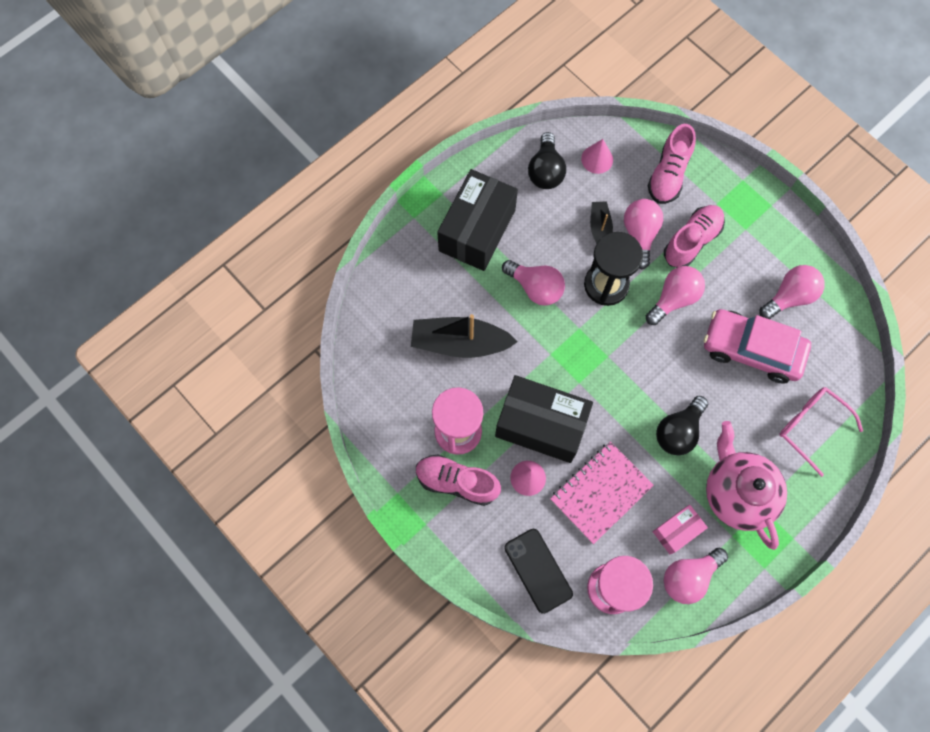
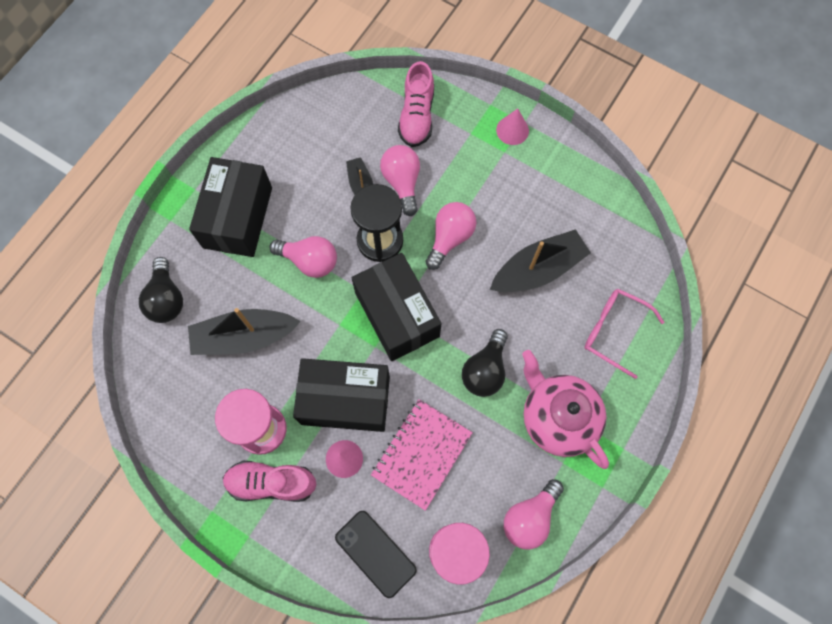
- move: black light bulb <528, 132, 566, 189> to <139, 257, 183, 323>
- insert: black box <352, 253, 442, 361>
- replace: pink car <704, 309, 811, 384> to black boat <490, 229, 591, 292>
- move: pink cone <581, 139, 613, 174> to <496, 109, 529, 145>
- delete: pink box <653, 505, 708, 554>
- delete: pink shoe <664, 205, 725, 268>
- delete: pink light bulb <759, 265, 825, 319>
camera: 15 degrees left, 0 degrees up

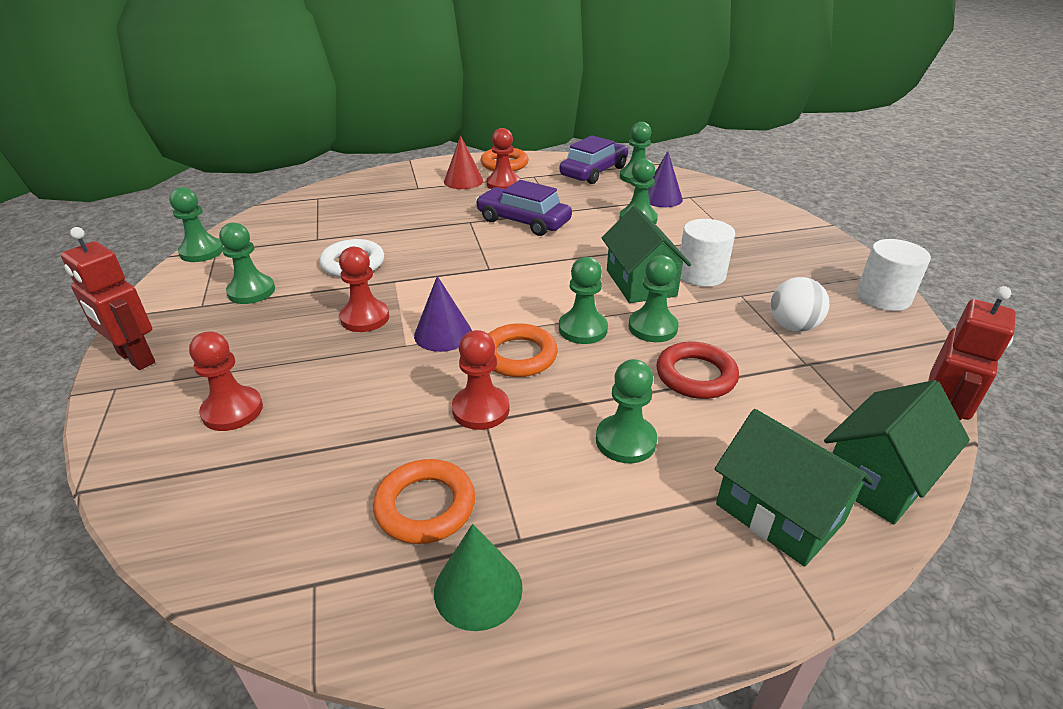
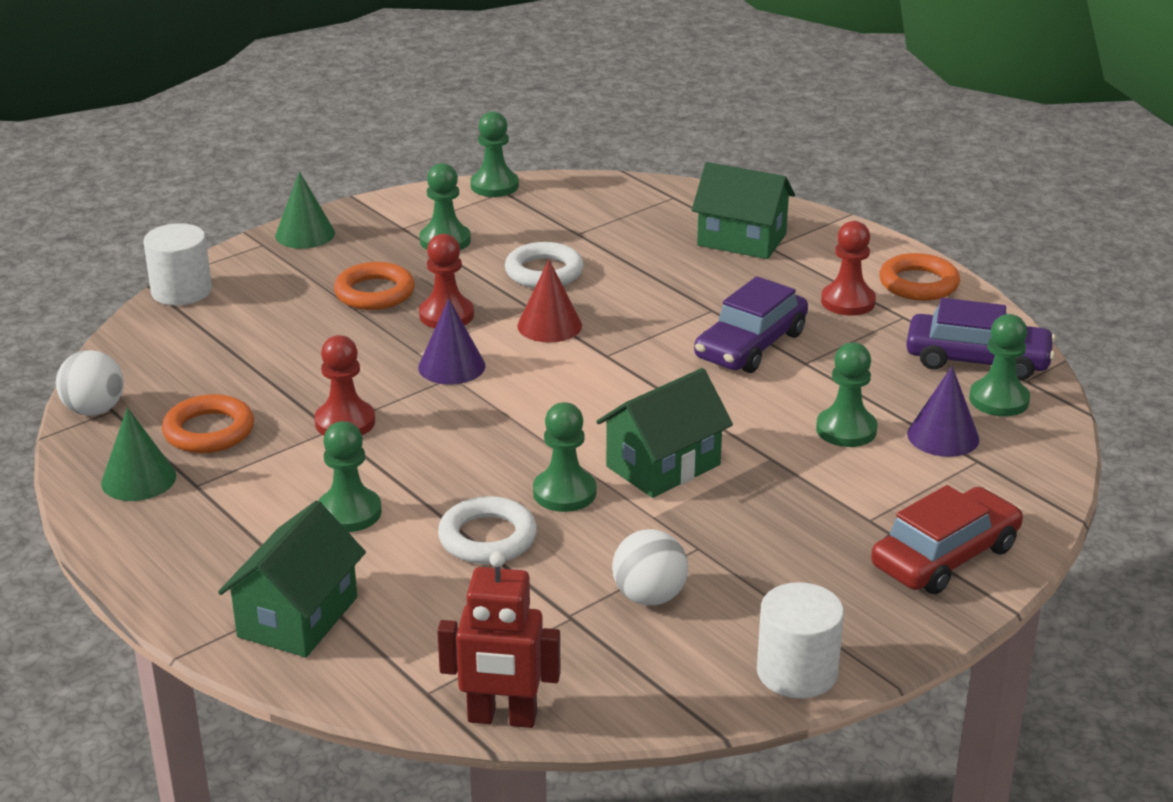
- insert: white ball <56, 350, 124, 416>
- move: white cylinder <679, 219, 735, 287> to <143, 223, 212, 306>
- replace: red robot <61, 227, 155, 370> to green cone <275, 172, 335, 249>
- move: orange ring <488, 323, 558, 377> to <334, 262, 415, 310>
- recolor: red ring <656, 342, 739, 399> to white ring <438, 496, 537, 564>
- move: red cone <444, 135, 483, 189> to <517, 260, 582, 342>
- move: green house <824, 380, 970, 524> to <692, 162, 795, 259>
- rotate: purple car <476, 180, 572, 236> = <694, 276, 808, 373> 150 degrees counterclockwise
- insert: red car <871, 485, 1023, 594>
- delete: red pawn <189, 331, 263, 431>
- delete: green pawn <559, 257, 608, 344>
camera: 65 degrees right, 5 degrees down

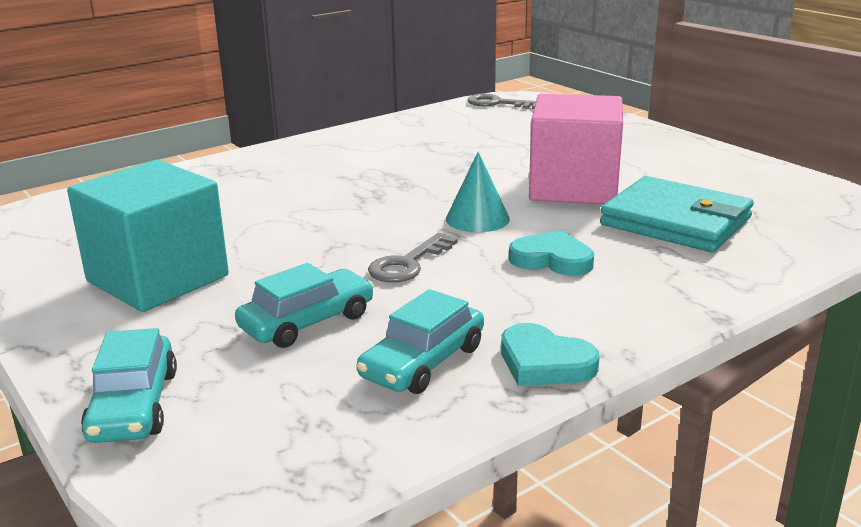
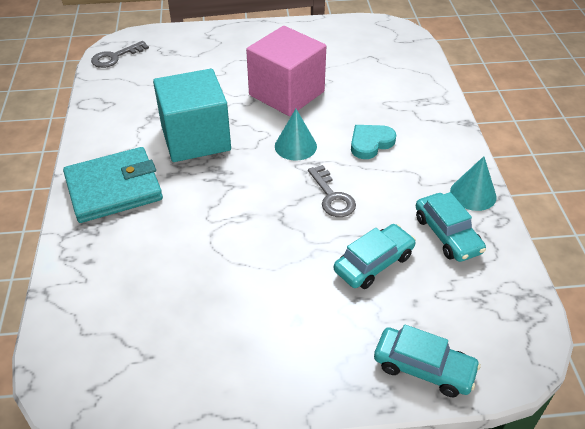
- move: turquoise wallet <600, 176, 754, 253> to <63, 147, 163, 223>
- move: turquoise cube <67, 160, 229, 312> to <153, 69, 231, 162>
- rotate: turquoise car <235, 263, 374, 348> = <334, 224, 416, 289> 60 degrees clockwise
- replace: turquoise heart <501, 323, 600, 386> to turquoise cone <450, 156, 497, 211>
camera: 60 degrees left, 20 degrees up

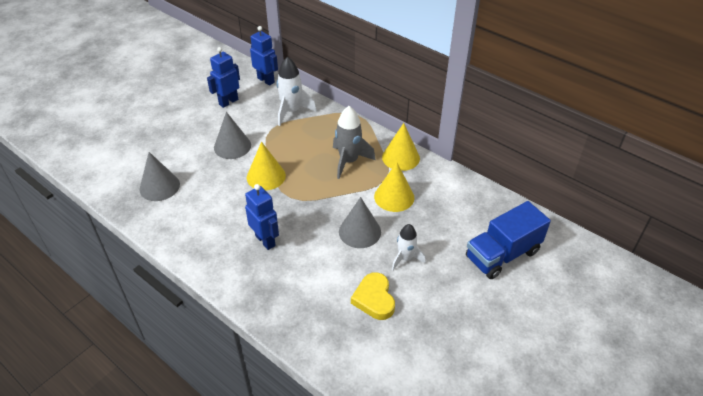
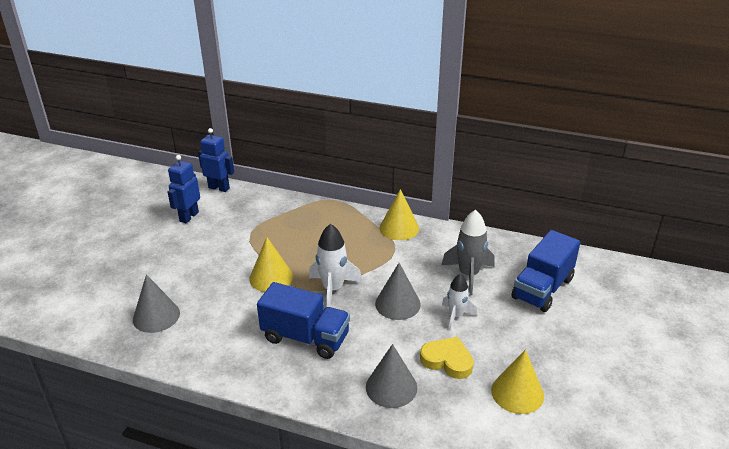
- replace: blue robot <245, 184, 279, 250> to blue truck <257, 282, 350, 359>
- move: white rocket <277, 57, 317, 126> to <309, 224, 362, 307>
- move: grey cone <214, 112, 251, 159> to <366, 344, 417, 408>
- rotate: yellow heart <351, 272, 395, 320> = <420, 337, 474, 379> 150 degrees clockwise
- move: grey rocket <333, 106, 376, 179> to <442, 210, 495, 295>
- move: yellow cone <374, 162, 414, 212> to <491, 350, 544, 414>
camera: 20 degrees left, 10 degrees down

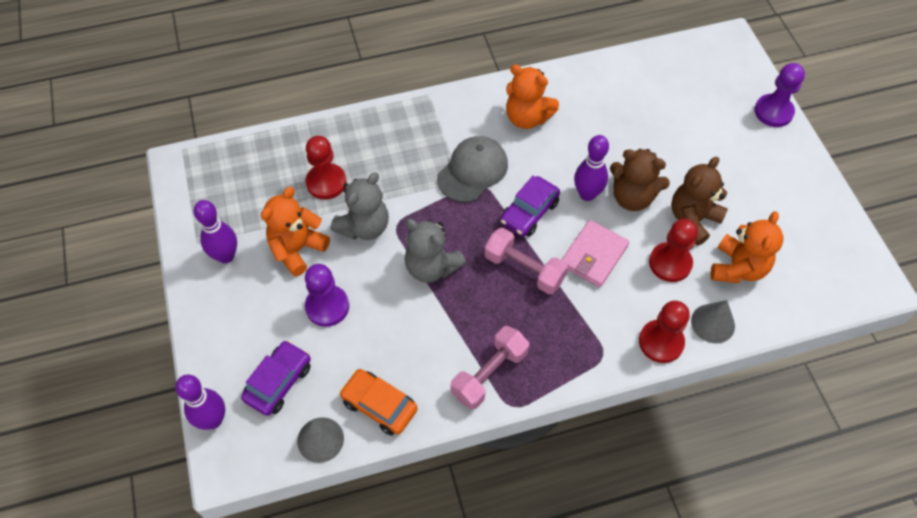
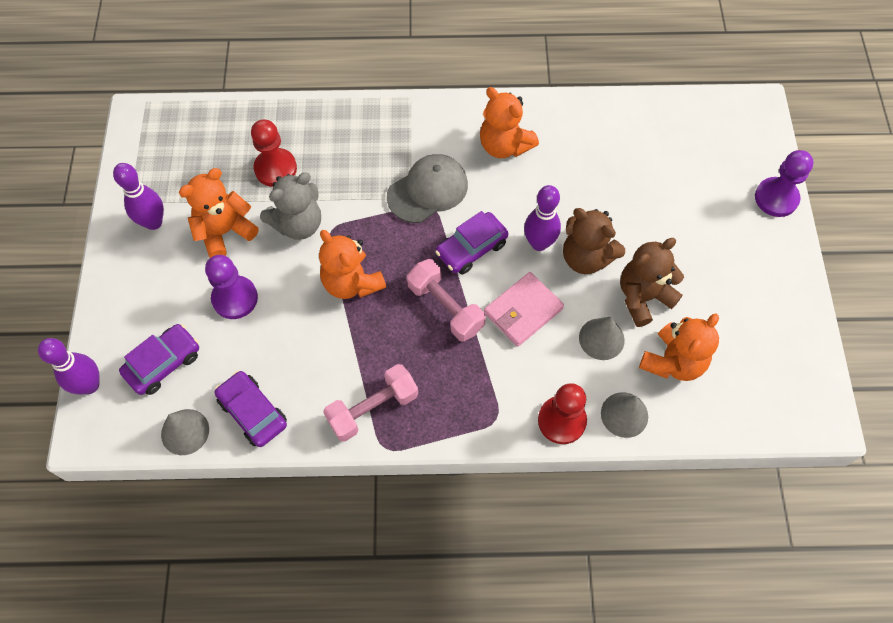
- recolor: orange car <339, 369, 418, 436> to purple car <215, 371, 287, 447>
- recolor: grey teddy bear <404, 219, 466, 283> to orange teddy bear <319, 230, 386, 299>
- replace: red pawn <649, 219, 698, 282> to grey cone <579, 317, 625, 360>
camera: 15 degrees right, 5 degrees up

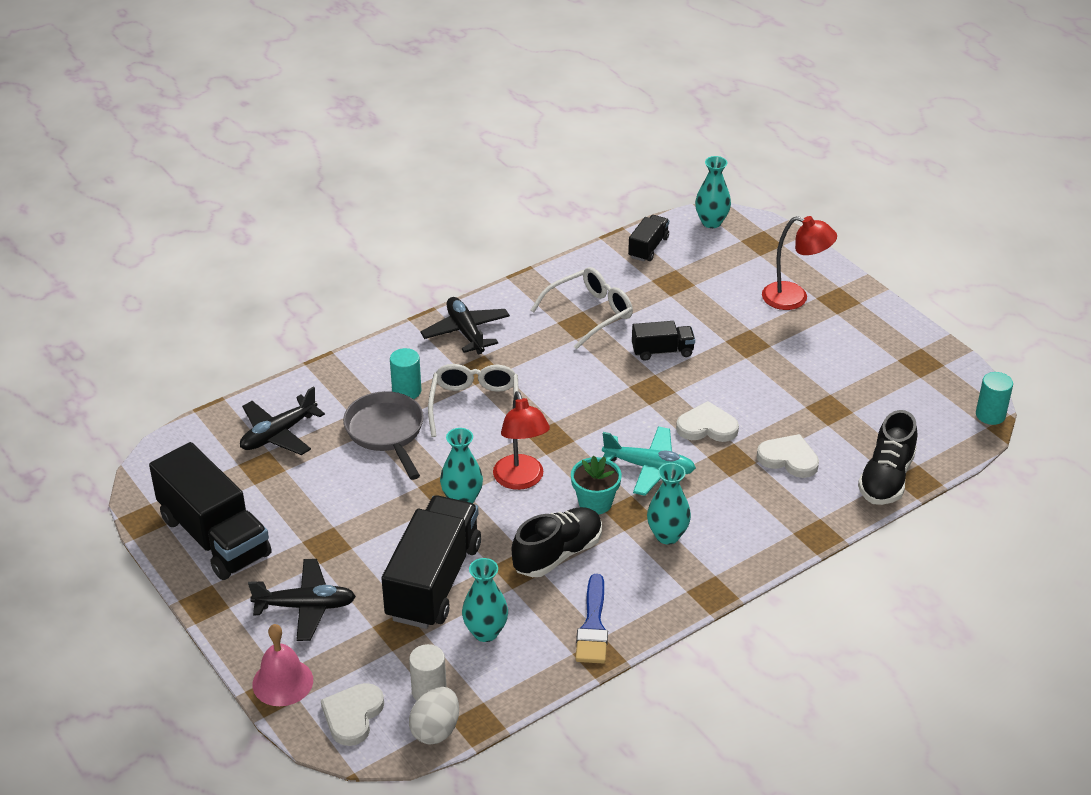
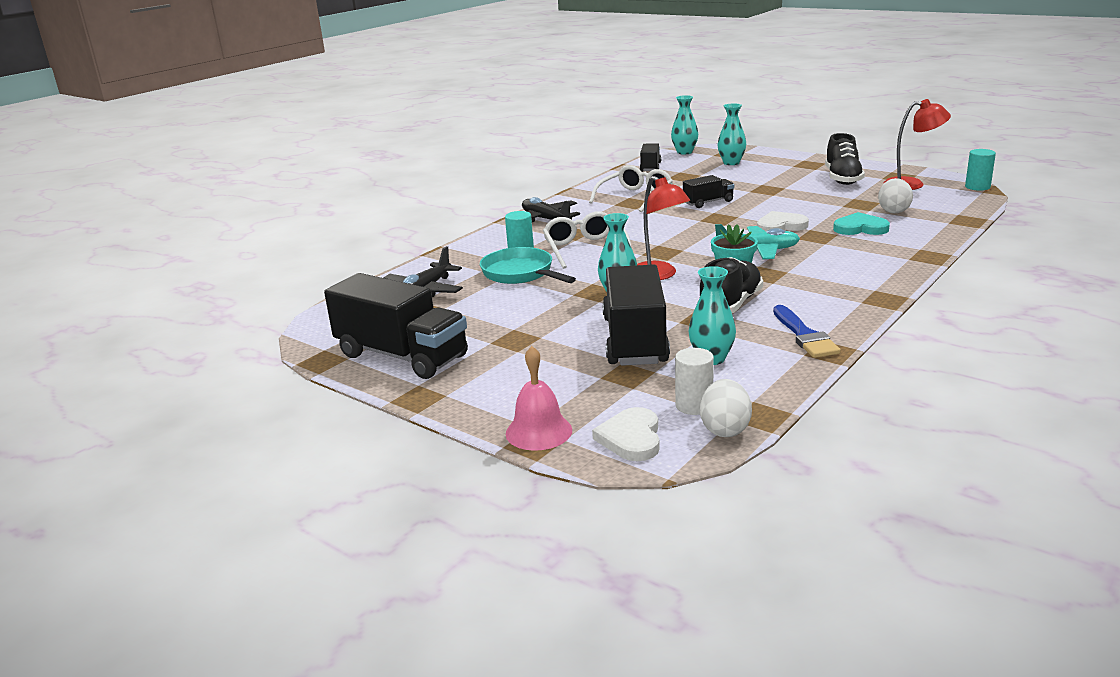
- recolor: grey pan <343, 391, 424, 480> to turquoise pan <480, 247, 576, 284>
- move: turquoise vase <647, 463, 691, 545> to <717, 103, 746, 165>
- move: black shoe <858, 410, 917, 505> to <825, 133, 865, 185>
- recolor: white heart <757, 434, 819, 478> to turquoise heart <833, 212, 890, 235>
- insert: white egg <878, 178, 913, 213>
- move: red lamp <762, 216, 837, 310> to <883, 99, 951, 190>
- delete: black plane <248, 559, 356, 641>
camera: 15 degrees left, 15 degrees down

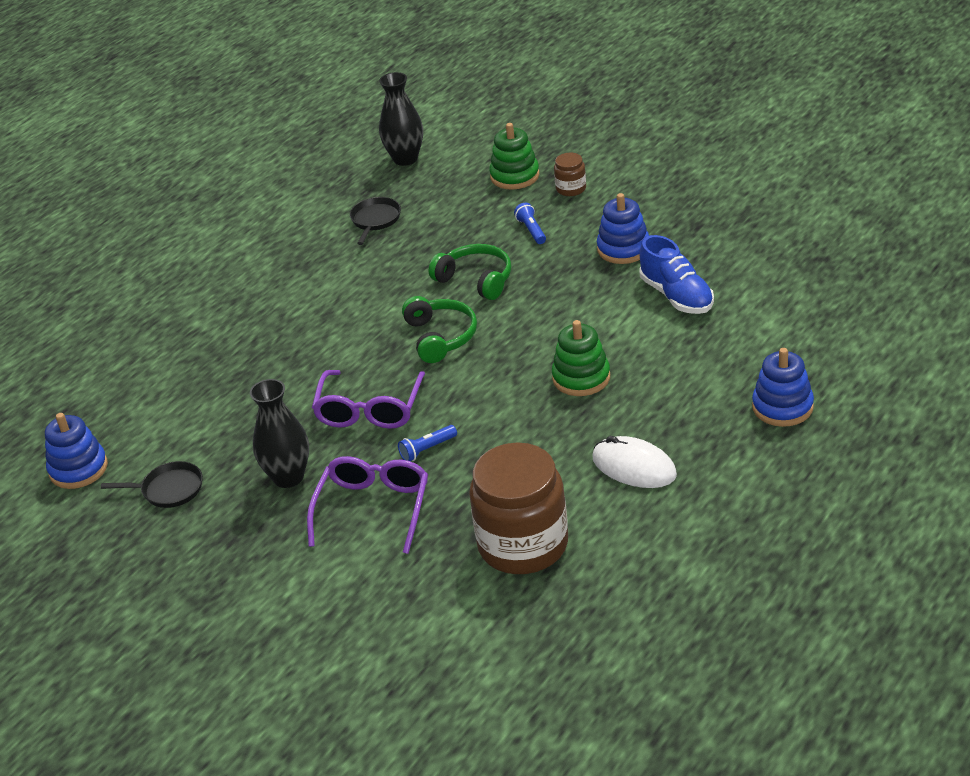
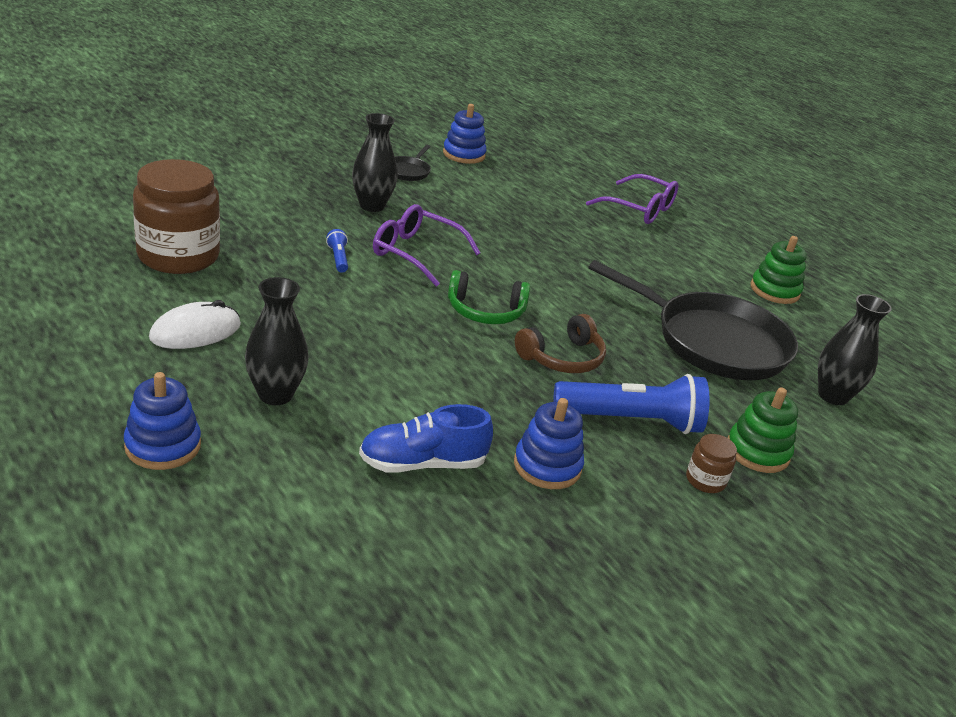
- insert: black vase <245, 277, 309, 405>
- recolor: green headphones <429, 244, 511, 300> to brown headphones <515, 314, 606, 373>
- resize: blue flashlight <514, 203, 546, 244> = <553, 374, 709, 434> x2.32
- move: purple glasses <307, 456, 428, 554> to <586, 174, 678, 224>
- resize: black pan <350, 197, 401, 245> = <588, 260, 798, 380> x2.39
- move: green stacking toy <552, 320, 610, 396> to <751, 236, 807, 304>
camera: 100 degrees right, 5 degrees down

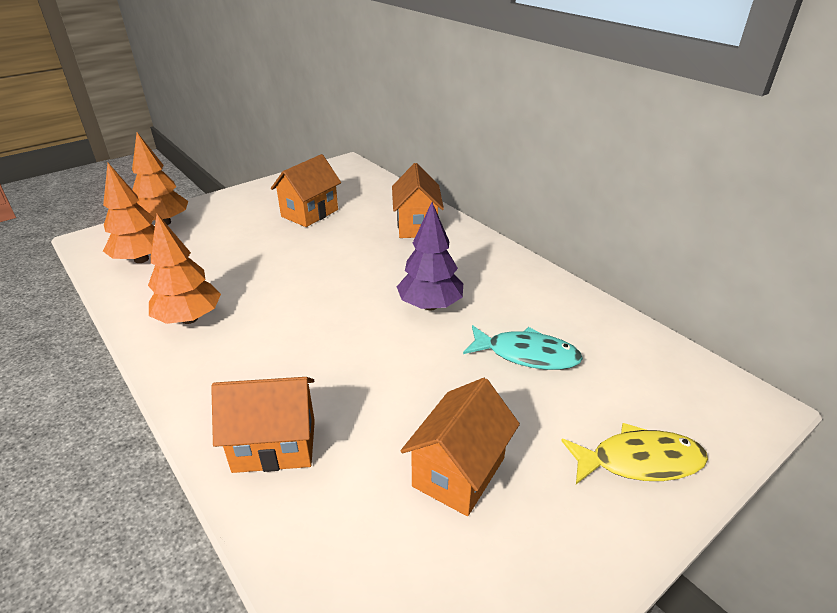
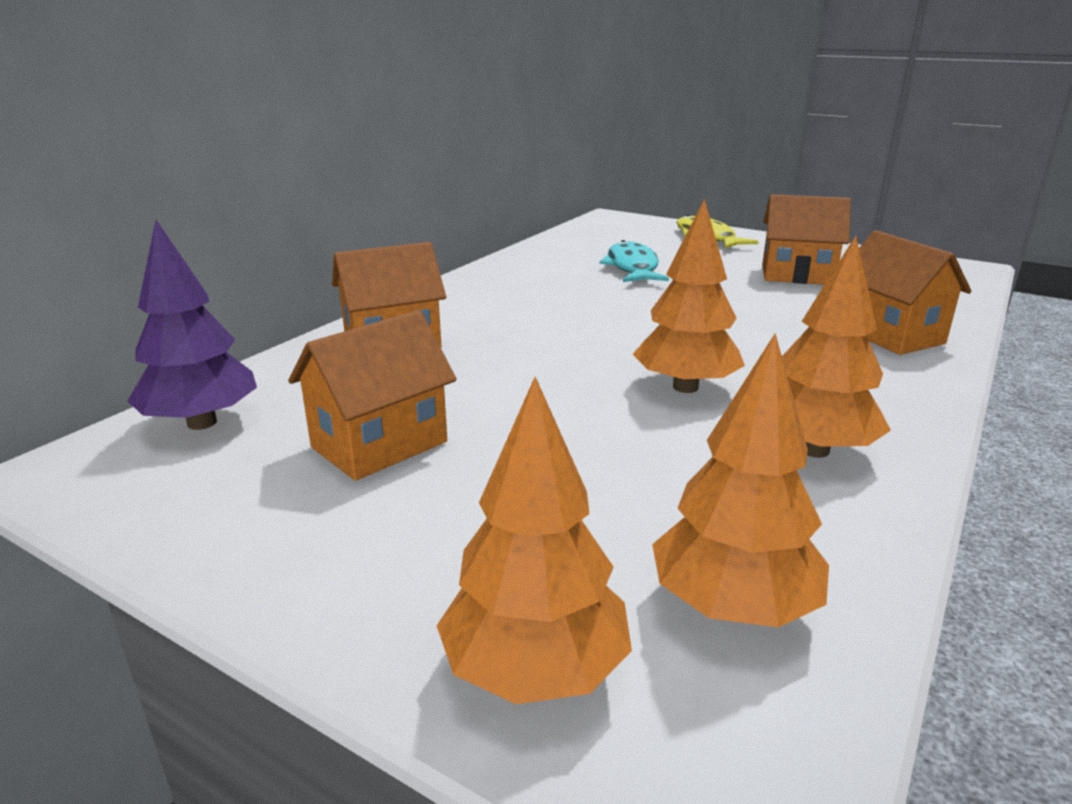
- move: purple tree <397, 202, 463, 310> to <127, 220, 257, 430>
- rotate: orange house <271, 154, 341, 227> = <288, 310, 457, 481> 60 degrees counterclockwise
- insert: orange tree <633, 199, 745, 393>
camera: 110 degrees left, 10 degrees down

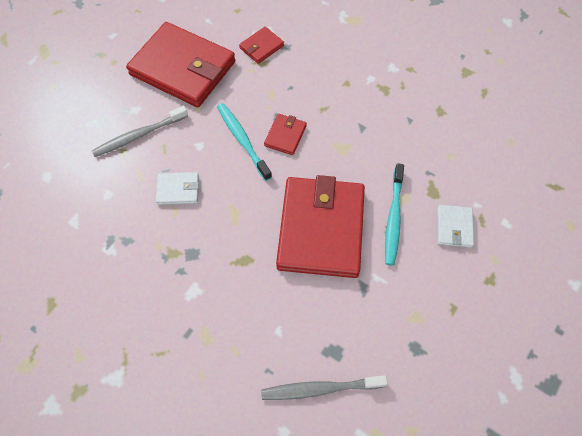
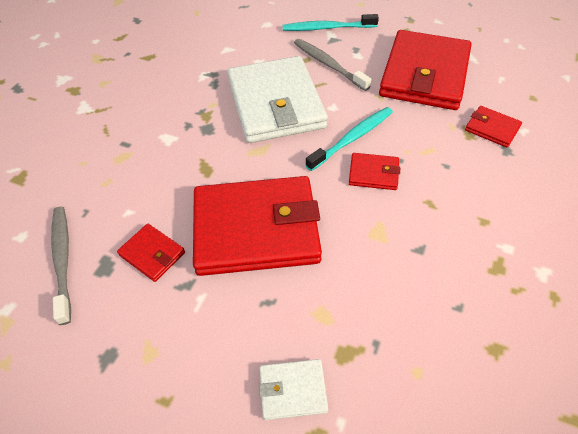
- insert: red wallet <117, 224, 185, 282>
- resize: white wallet <156, 172, 199, 205> = <228, 56, 328, 143> x2.33
- move: turquoise toothbrush <385, 163, 404, 266> to <283, 14, 379, 31>
camera: 80 degrees right, 10 degrees down

